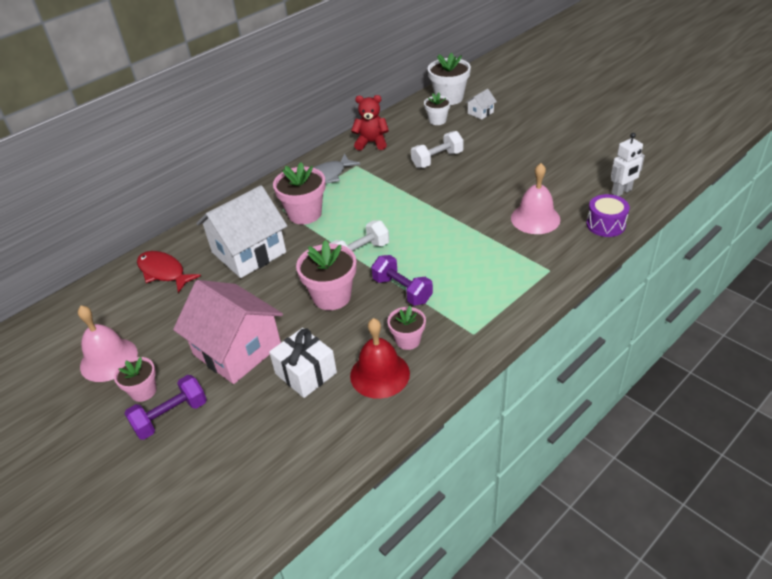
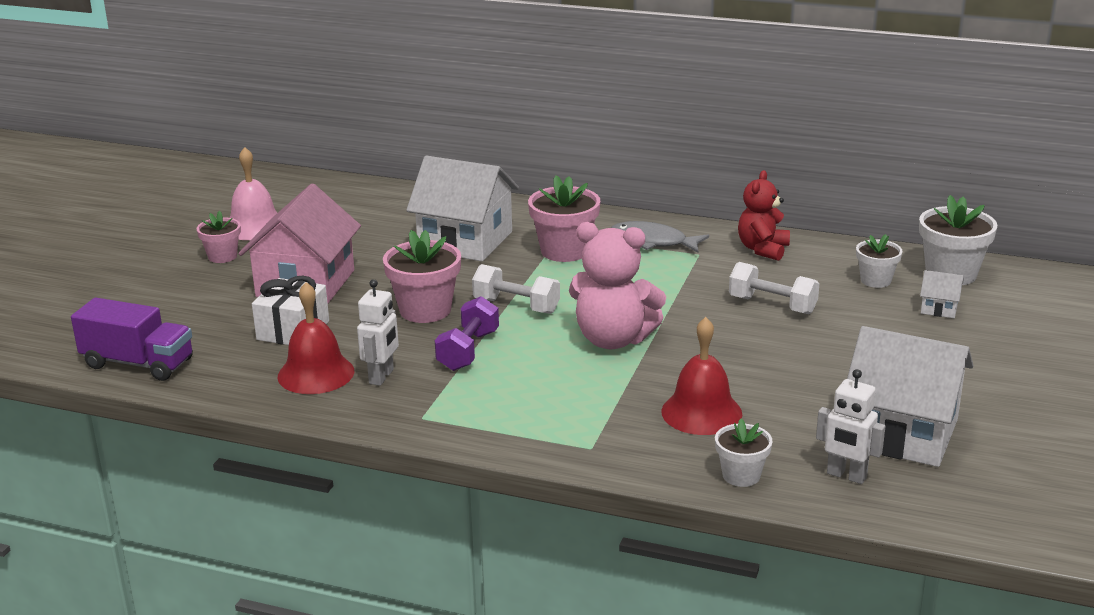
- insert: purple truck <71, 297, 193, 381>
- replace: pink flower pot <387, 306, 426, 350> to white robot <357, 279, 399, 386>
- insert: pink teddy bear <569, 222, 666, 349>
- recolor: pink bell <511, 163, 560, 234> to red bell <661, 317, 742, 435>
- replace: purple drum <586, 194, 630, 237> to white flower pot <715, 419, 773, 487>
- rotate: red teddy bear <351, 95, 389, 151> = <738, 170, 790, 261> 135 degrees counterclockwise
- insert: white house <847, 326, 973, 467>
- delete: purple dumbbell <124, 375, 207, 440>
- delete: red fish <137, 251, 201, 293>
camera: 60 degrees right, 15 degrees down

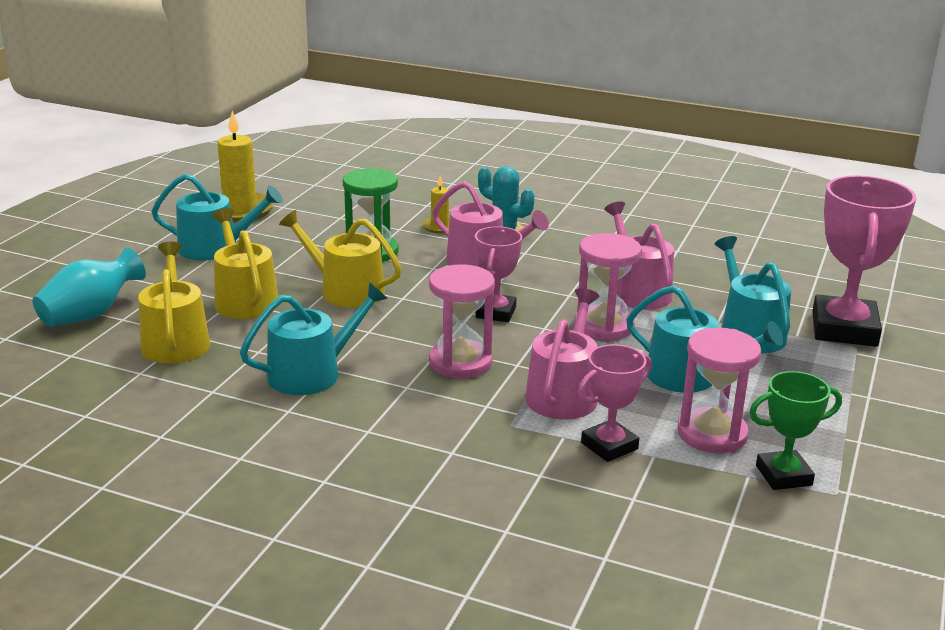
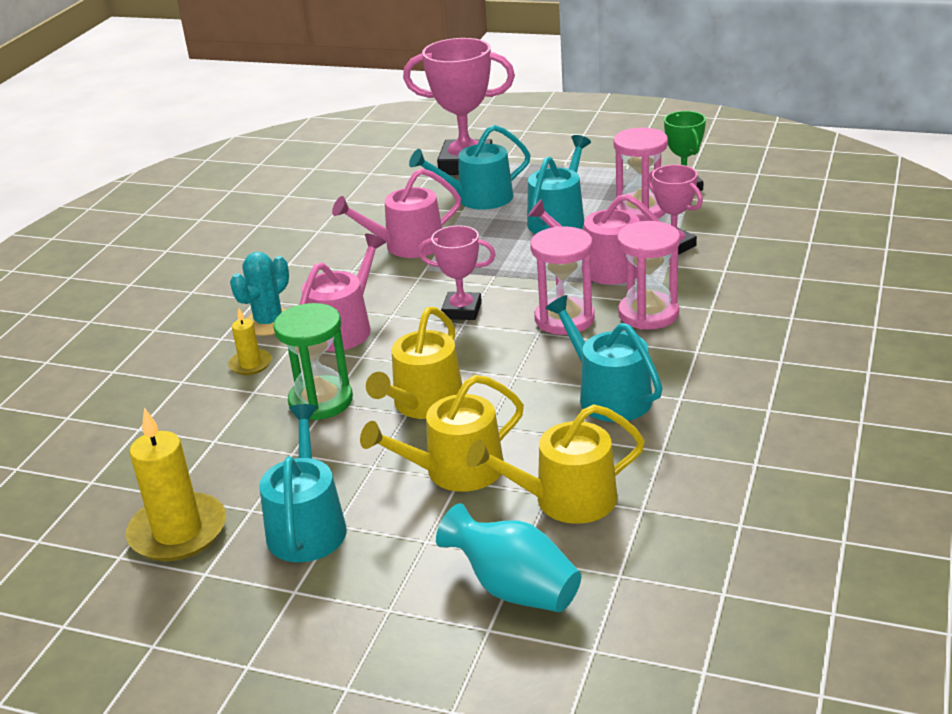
- move: pink hourglass <574, 233, 642, 341> to <617, 221, 680, 330>
camera: 90 degrees left, 5 degrees up

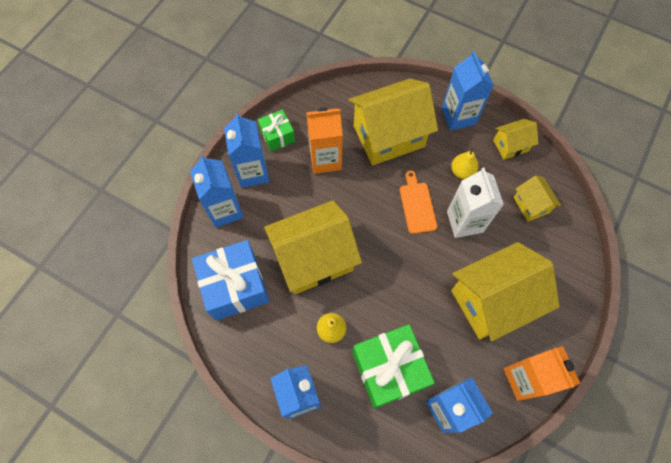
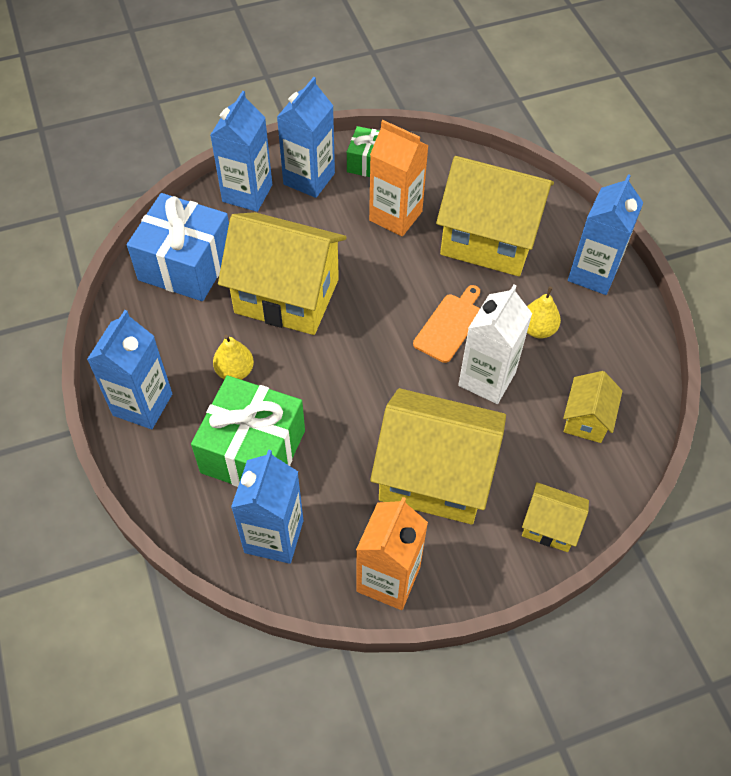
- move: yellow house <493, 119, 538, 160> to <522, 482, 589, 552>
camera: 40 degrees right, 10 degrees down

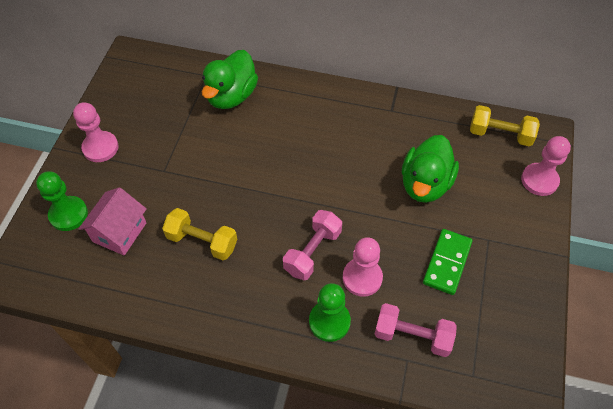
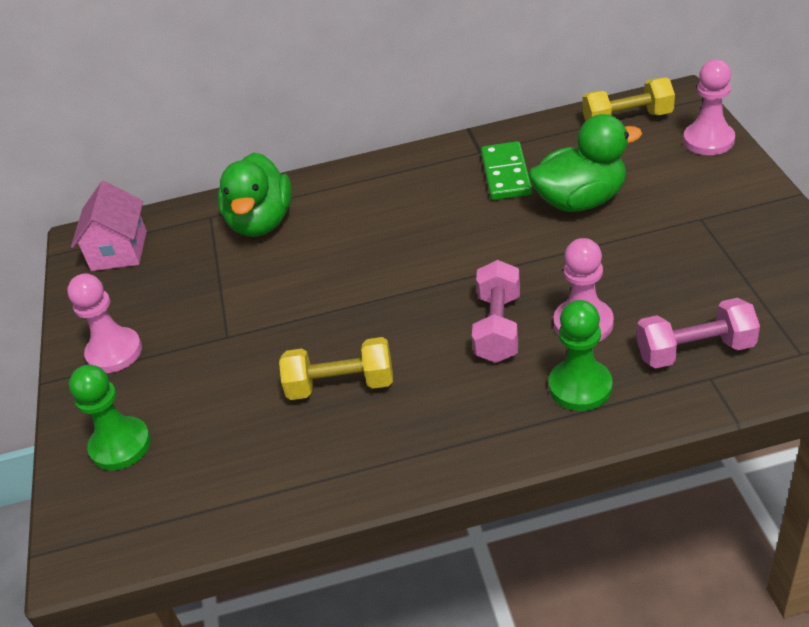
- move: pink house <79, 187, 147, 256> to <71, 181, 147, 271>
- move: green domino <423, 229, 472, 295> to <481, 141, 532, 200>
- rotate: green duck <402, 135, 459, 203> = <528, 114, 642, 212> 105 degrees counterclockwise
camera: 20 degrees left, 15 degrees down

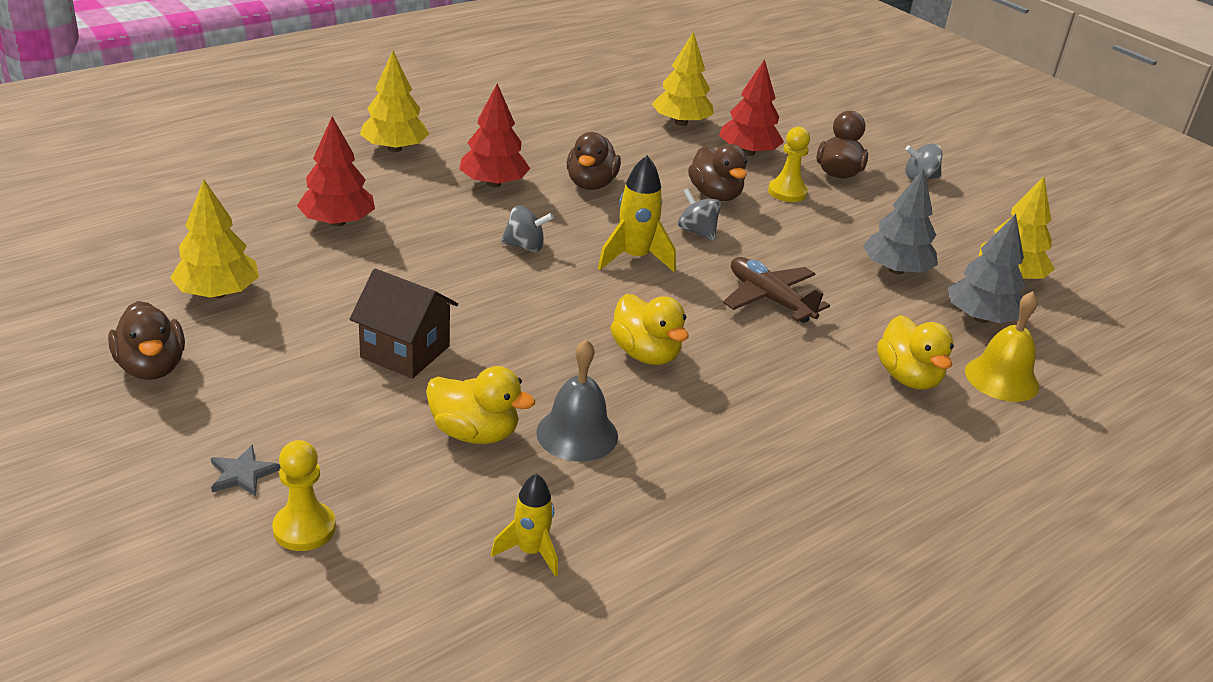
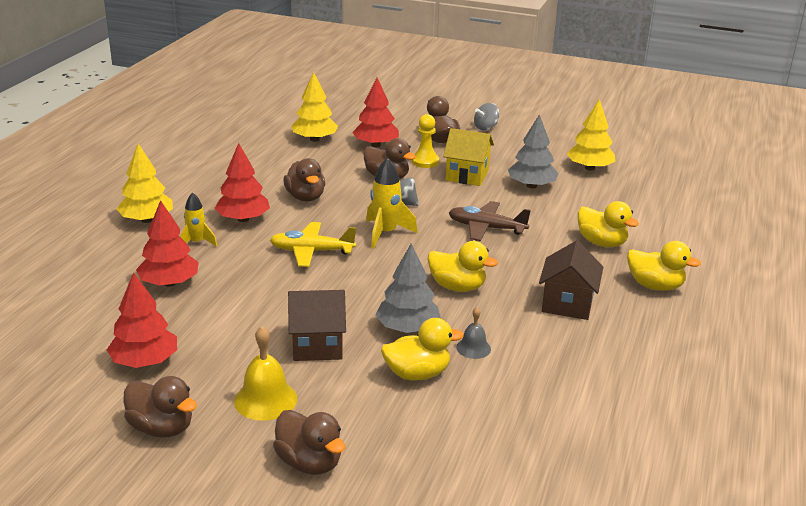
- recolor: yellow tree <170, 180, 259, 298> to red tree <107, 272, 177, 368>
- move: yellow rocket <491, 473, 558, 577> to <180, 192, 217, 247>
- move: yellow bell <965, 291, 1039, 402> to <234, 326, 297, 421>
- replace: grey spinning top <501, 206, 554, 252> to yellow plane <270, 222, 356, 267>
- replace: grey star <211, 445, 281, 496> to brown duck <273, 410, 346, 475>
- move: grey tree <948, 214, 1026, 323> to <376, 243, 441, 333>
- insert: yellow house <443, 128, 494, 186>
- resize: grey bell <536, 339, 618, 462> = <456, 307, 491, 359> x0.60
- insert: brown house <539, 240, 603, 320>
- insert: yellow duck <627, 241, 701, 291>
- delete: yellow pawn <272, 440, 336, 551>
camera: 30 degrees left, 5 degrees down

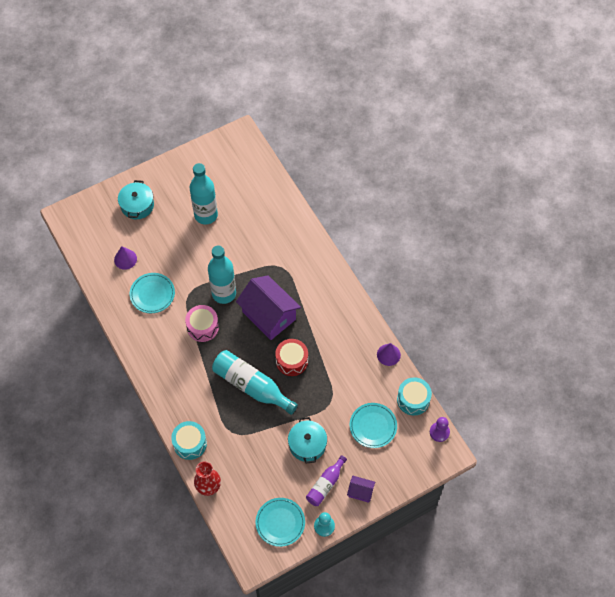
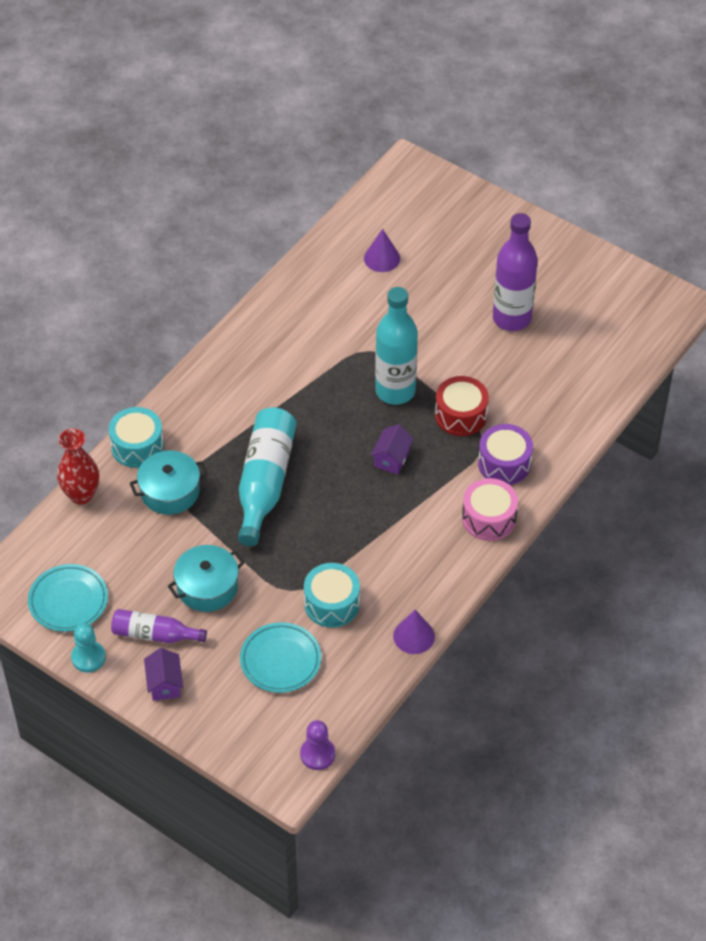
- move: turquoise pot <118, 180, 154, 219> to <130, 450, 208, 515>
- move: turquoise drum <397, 377, 432, 415> to <304, 563, 360, 628>
- resize: purple house <236, 275, 301, 340> = <370, 424, 414, 475> x0.45
- move: red drum <275, 339, 308, 376> to <435, 376, 489, 436>
- move: pink drum <185, 305, 219, 342> to <462, 478, 518, 541>
- insert: purple drum <478, 424, 533, 485>
- recolor: turquoise bottle <189, 163, 218, 224> to purple bottle <493, 213, 538, 331>
- delete: turquoise plate <130, 273, 175, 313>
camera: 65 degrees right, 10 degrees down

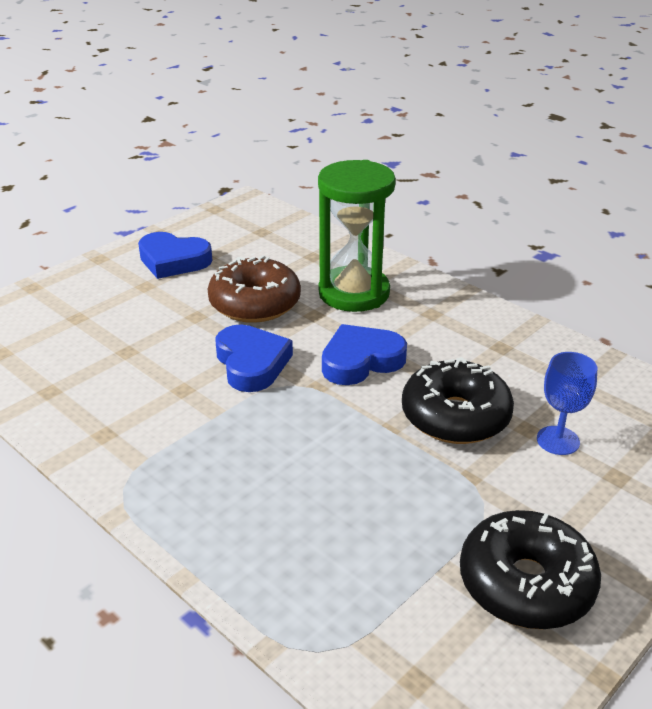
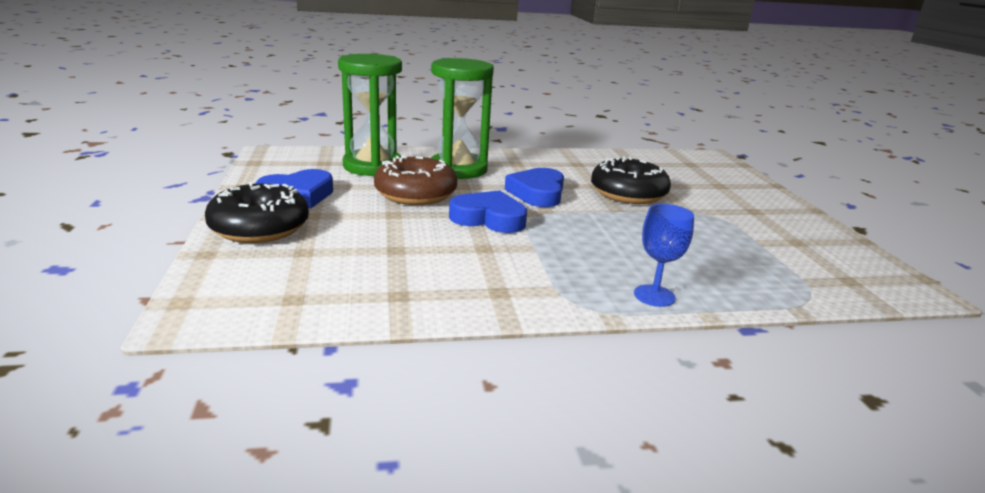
- move: black donut <460, 510, 601, 629> to <205, 181, 309, 243>
- insert: green hourglass <338, 54, 402, 176>
- move: blue goblet <537, 352, 597, 455> to <634, 204, 694, 307>
camera: 55 degrees left, 10 degrees down

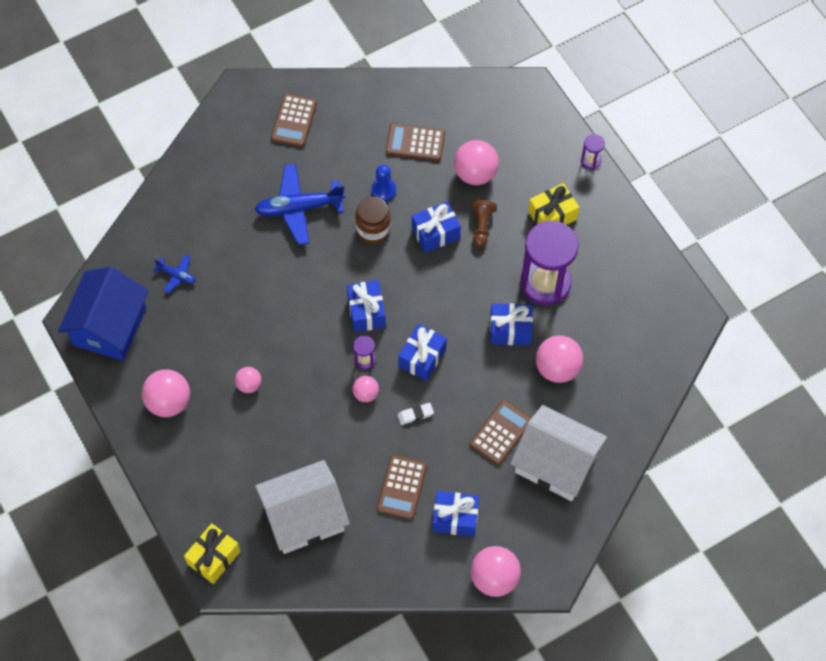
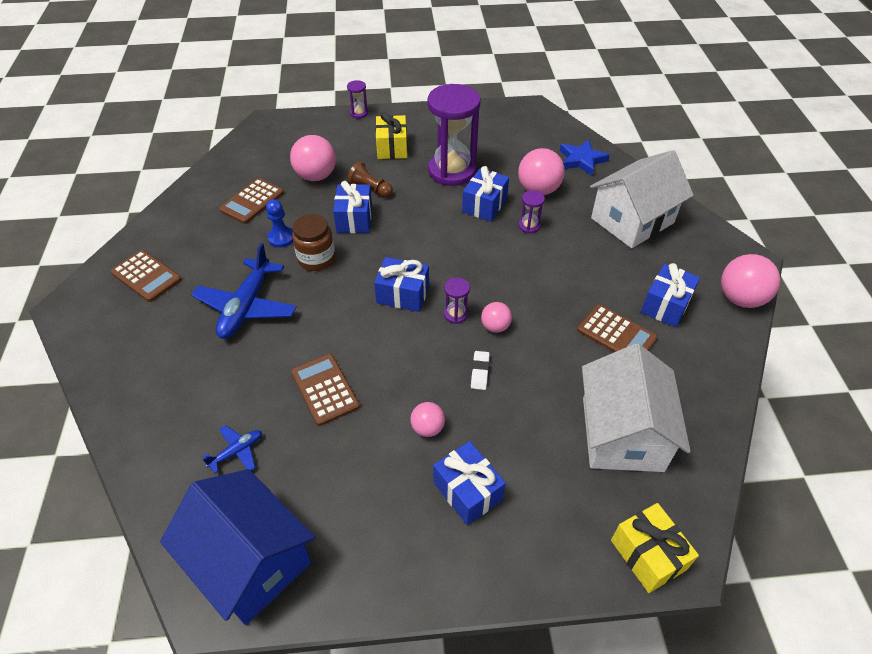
- move: brown calculator <470, 400, 531, 465> to <291, 354, 360, 426>
- move: blue gift <398, 324, 447, 381> to <433, 441, 506, 525>
- move: white eraser <398, 403, 434, 425> to <471, 351, 490, 390>
- insert: purple hourglass <519, 190, 545, 233>
- insert: blue star <560, 140, 610, 176>
- delete: pink ball <142, 369, 190, 417>
camera: 65 degrees left, 15 degrees down

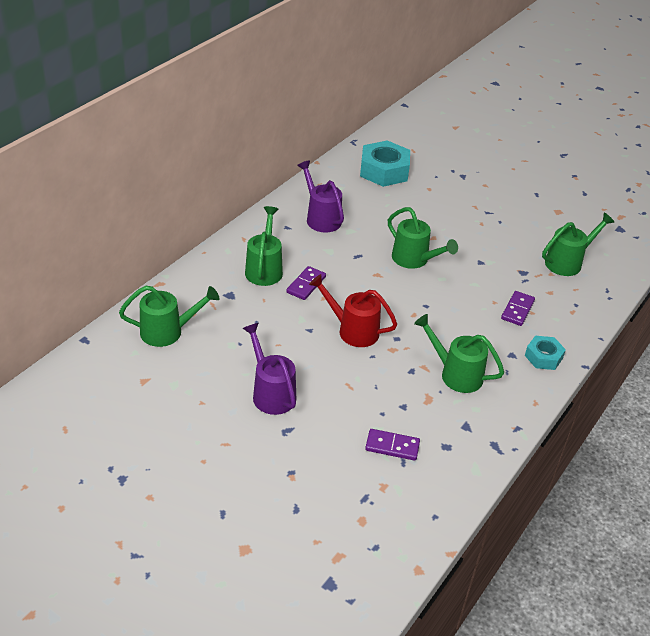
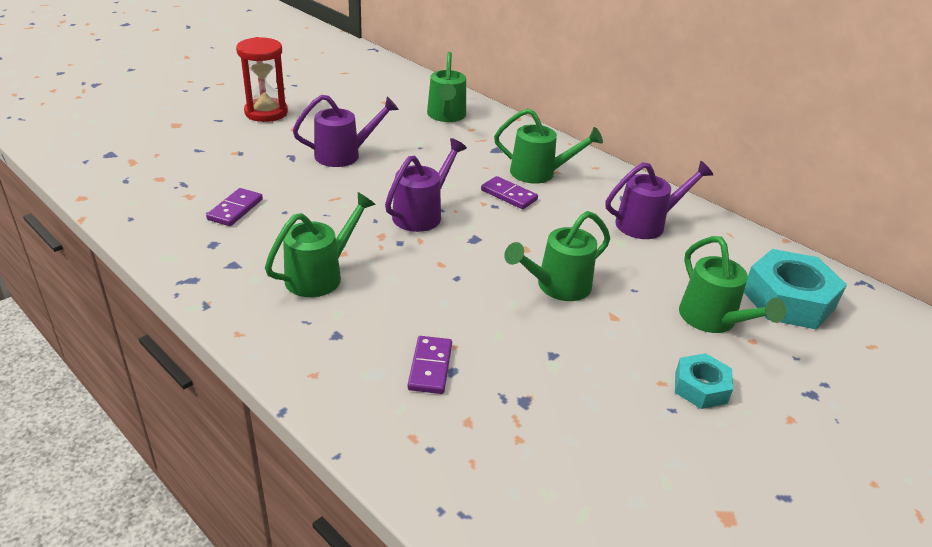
- insert: red hourglass <236, 37, 288, 122>
- recolor: red watering can <309, 274, 397, 347> to purple watering can <385, 138, 467, 232>
- rotate: purple domino <501, 291, 535, 326> = <408, 336, 452, 394> 60 degrees clockwise
- move: turquoise nut <525, 336, 566, 370> to <675, 353, 733, 409>
- move: green watering can <542, 212, 615, 276> to <679, 236, 786, 333>
camera: 100 degrees right, 5 degrees down

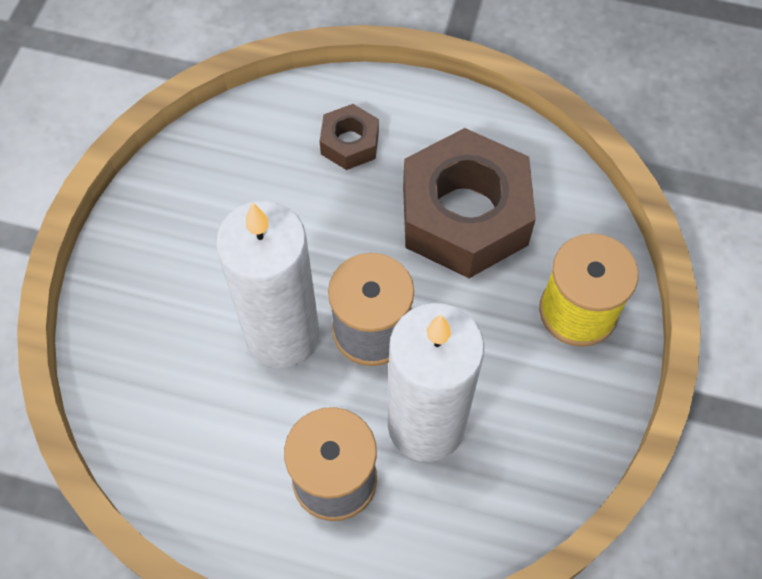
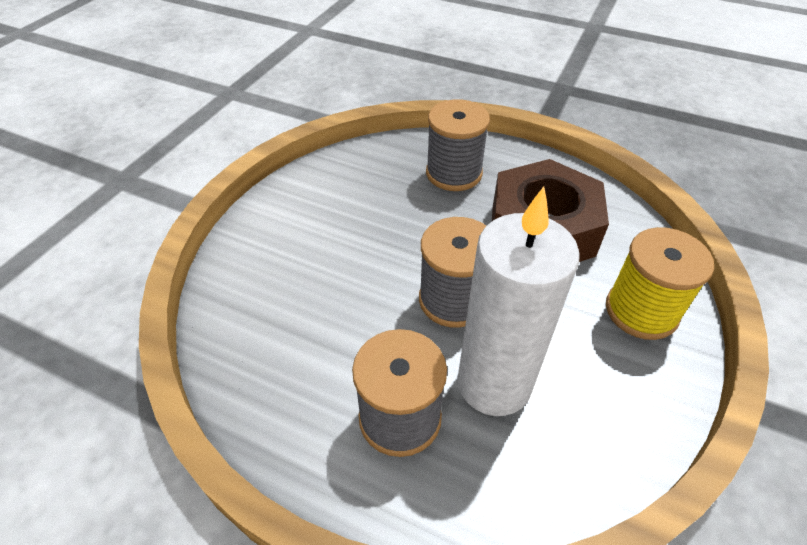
- replace: brown nut <320, 104, 379, 170> to grey spool <426, 99, 490, 191>
- delete: white candle <216, 201, 319, 368>
camera: 10 degrees right, 15 degrees down

